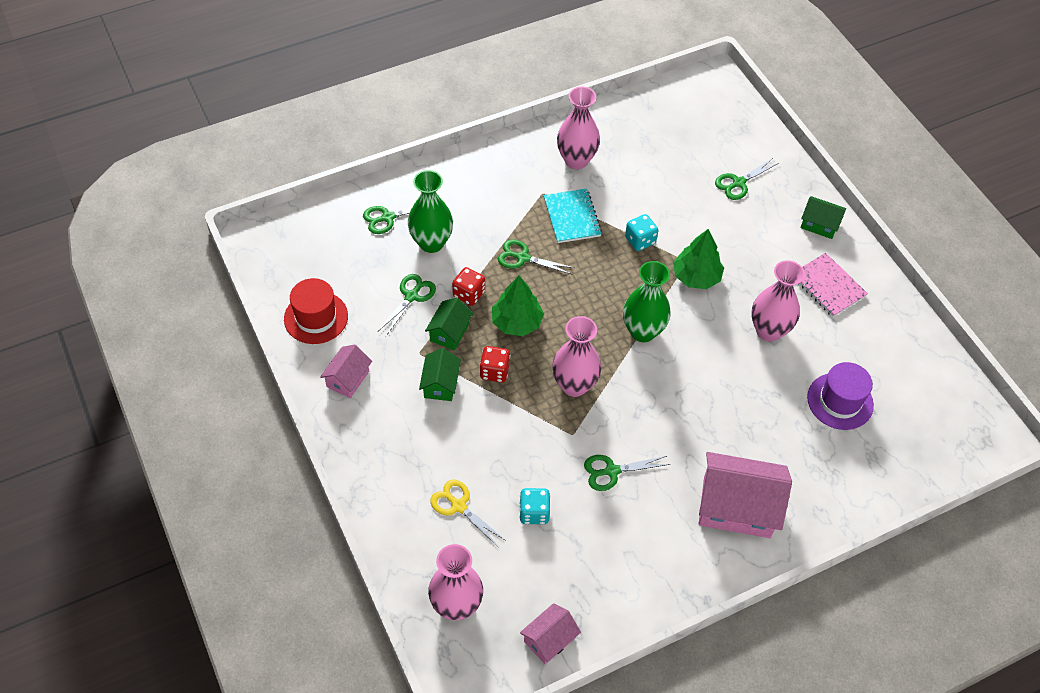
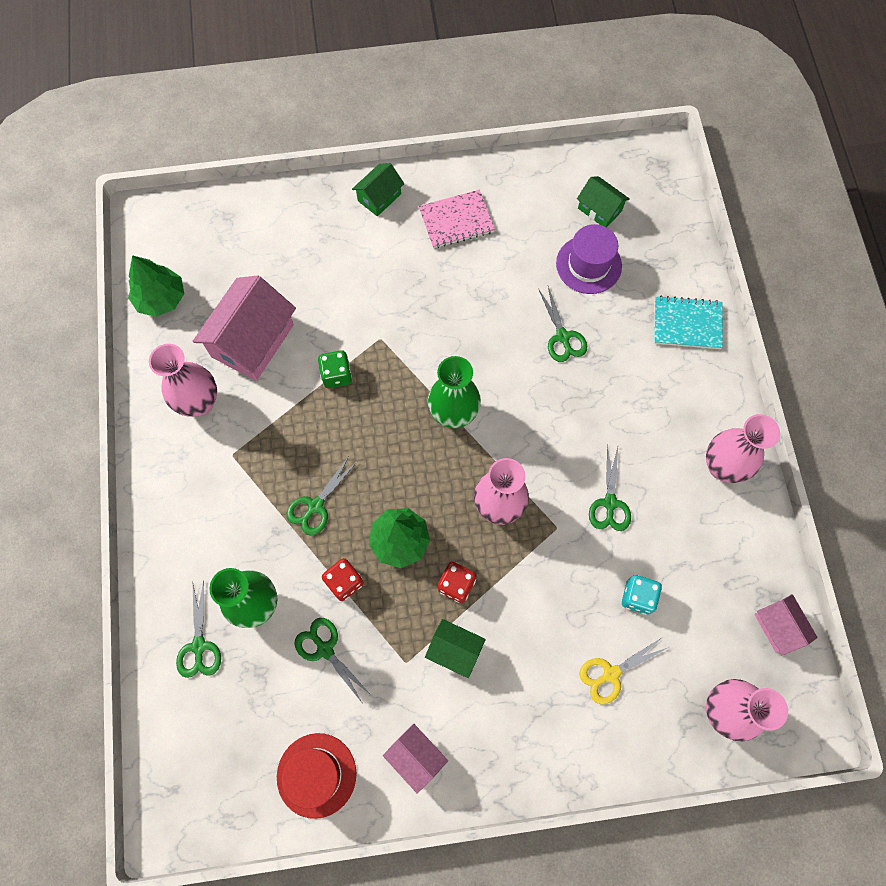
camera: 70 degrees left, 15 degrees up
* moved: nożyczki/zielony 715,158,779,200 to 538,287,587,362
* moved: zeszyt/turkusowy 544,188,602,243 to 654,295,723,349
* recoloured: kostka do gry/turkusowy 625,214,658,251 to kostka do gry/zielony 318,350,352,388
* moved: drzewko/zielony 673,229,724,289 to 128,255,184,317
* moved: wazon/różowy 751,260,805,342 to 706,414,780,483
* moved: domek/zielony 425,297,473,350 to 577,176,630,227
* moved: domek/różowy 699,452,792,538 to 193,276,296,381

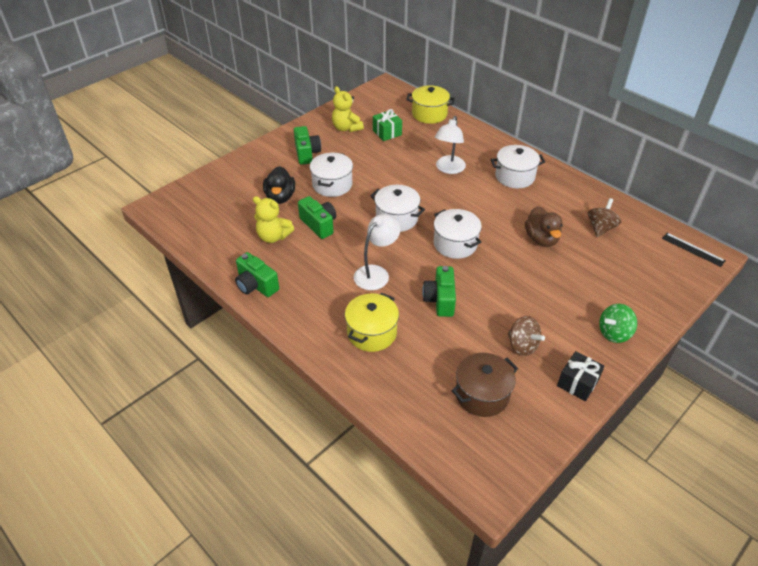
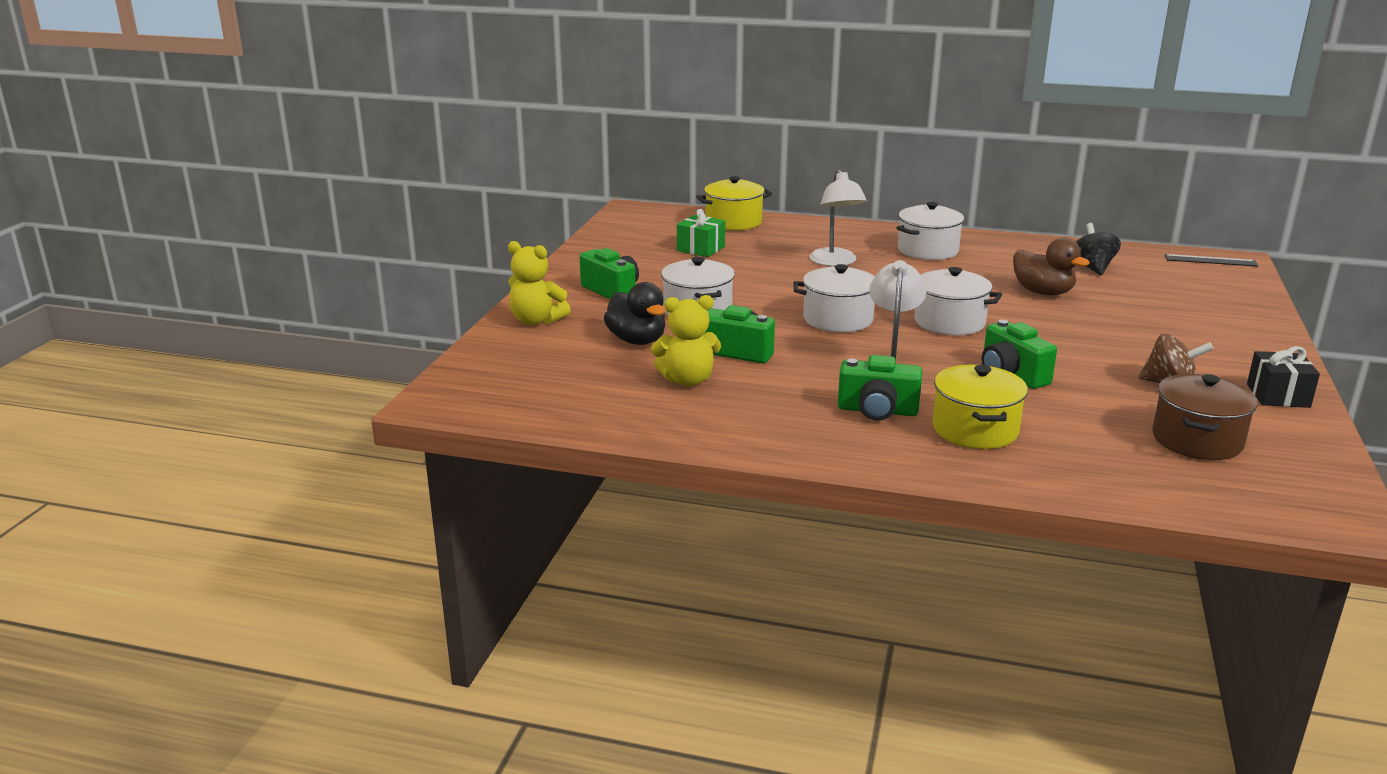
camera: 30 degrees left, 20 degrees down
* moved: miś/żółty 332,86,364,132 to 508,241,571,325
* recoloured: bączek/brązowy 588,198,621,237 to bączek/czarny 1076,223,1121,275
* moved: aparat fotograficzny/zielony 235,252,279,297 to 838,355,922,421
* removed: bączek/zielony 599,304,637,343

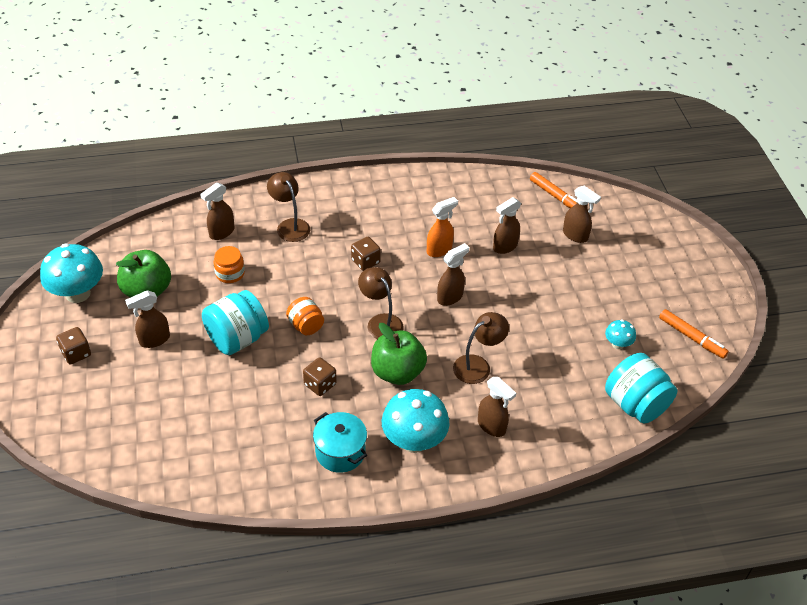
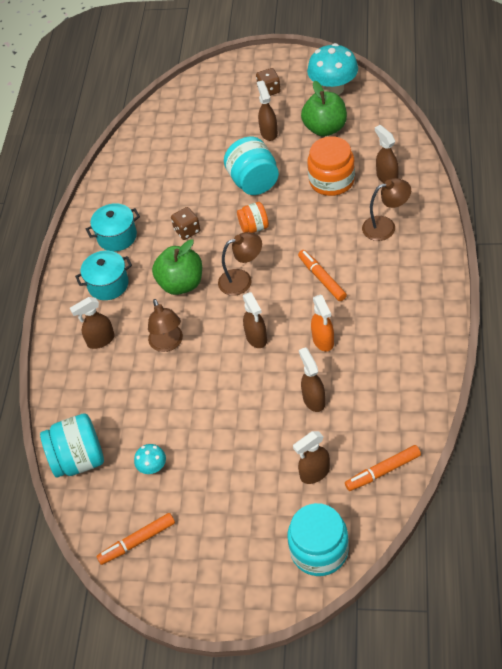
camera: 115 degrees right, 5 degrees up
* replaced: kostka do gry/brązowy 351,237,381,271 to flamaster/pomarańczowy 298,250,347,301
* resized: słoik/pomarańczowy 214,246,245,283 = 307,136,355,196 x1.71
* replaced: grzyb/turkusowy 382,389,449,453 to garnek/turkusowy 75,251,132,300
* added: słoik/turkusowy 288,503,349,576

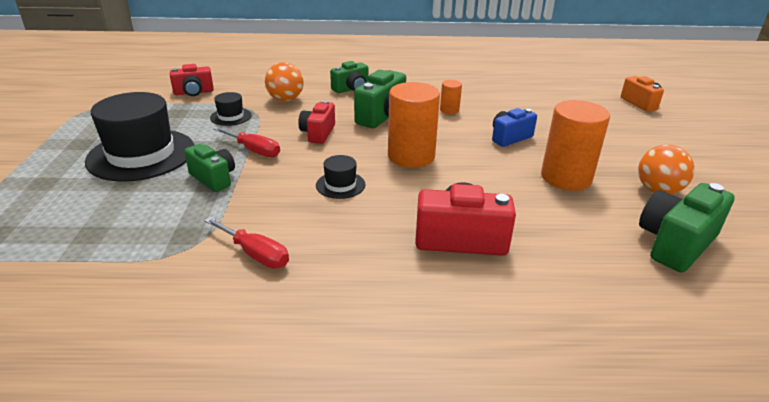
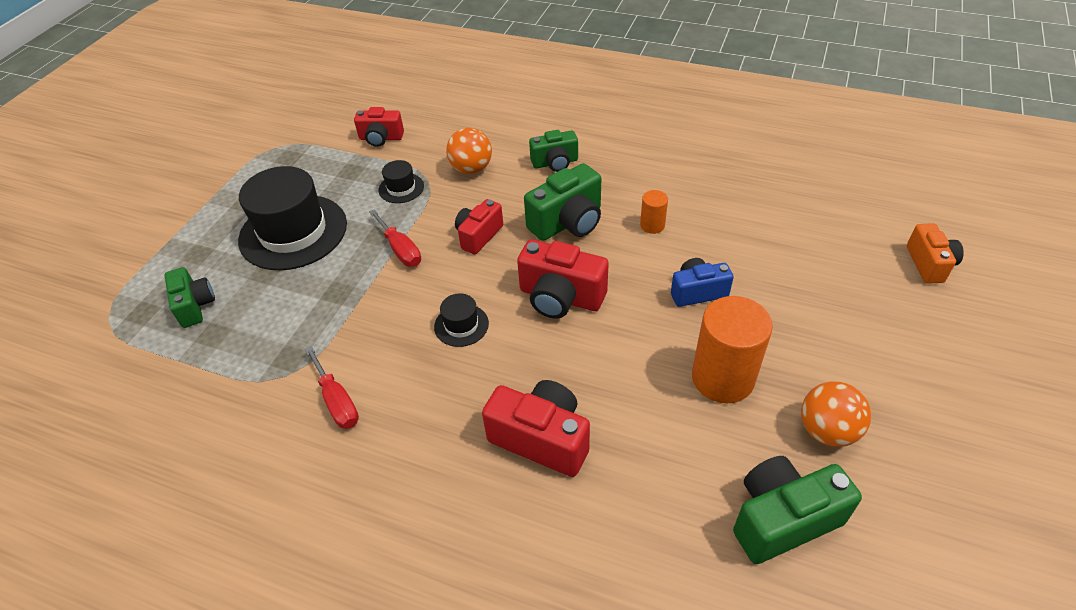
camera: 25 degrees right, 15 degrees up
* replaced: walec/pomarańczowy 388,82,440,168 to aparat fotograficzny/czerwony 517,239,609,319
* moved: aparat fotograficzny/zielony 184,144,235,192 to 164,267,215,328

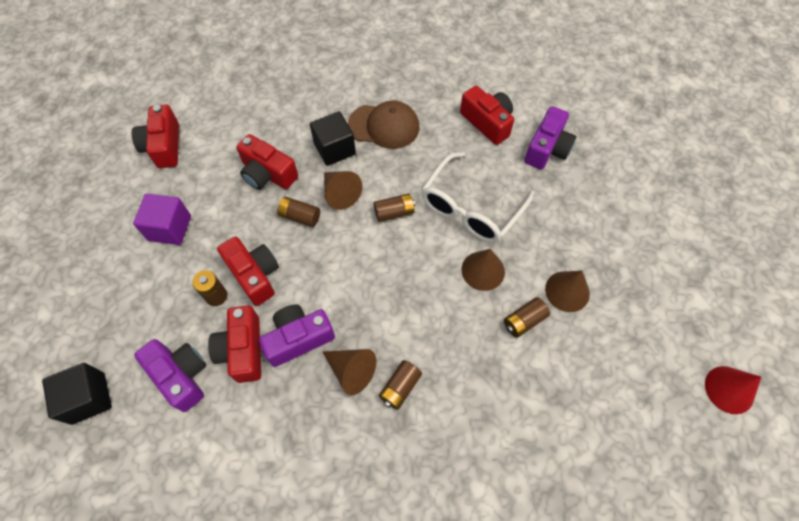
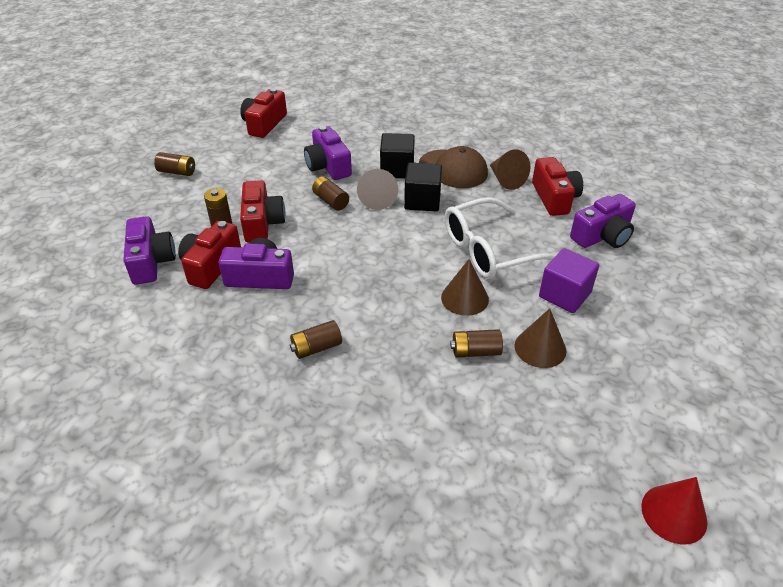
camera: 30 degrees right, 20 degrees down
* recoloured: aparat fotograficzny/czerwony 236,134,298,190 to aparat fotograficzny/fioletowy 304,126,352,180
* moved: bateria/brązowy 374,193,415,222 to 154,152,195,176
* moved: sześcian/fioletowy 133,194,191,245 to 539,248,599,313
* moved: stożek/brązowy 323,349,376,395 to 490,149,530,190
* moved: sześcian/czarny 42,363,112,425 to 404,163,442,211

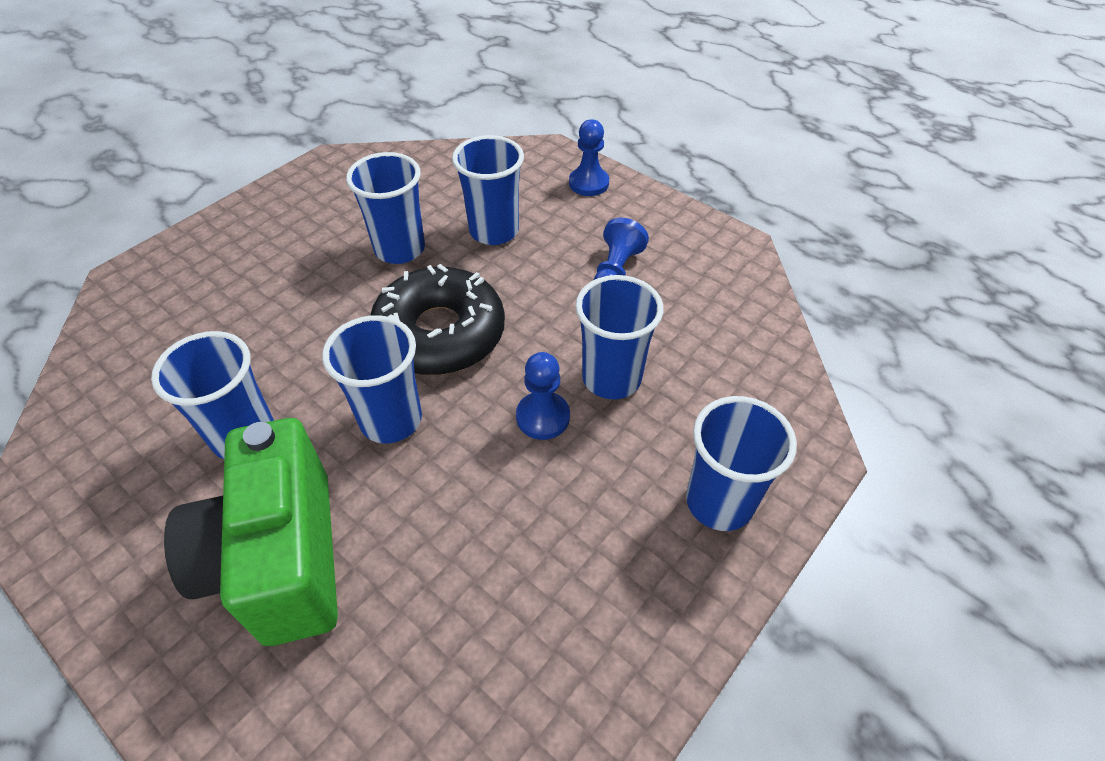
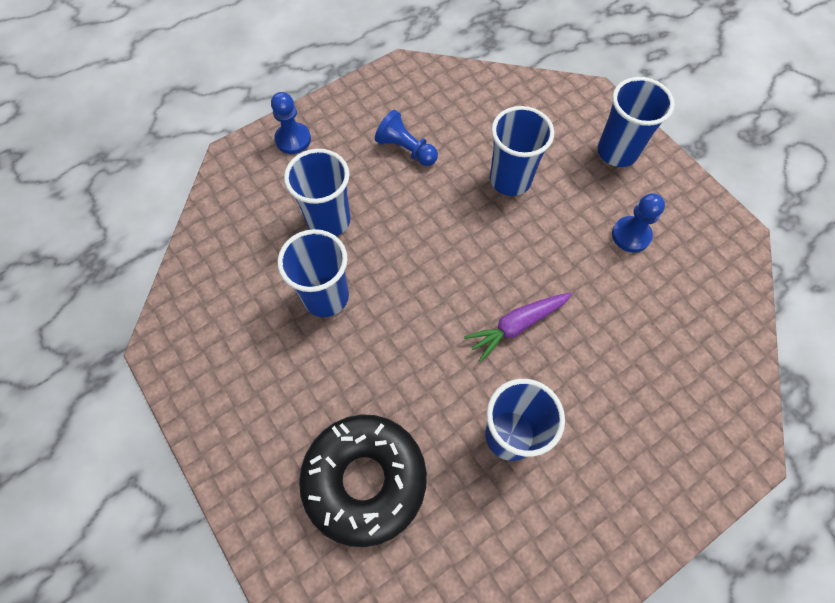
camera: 75 degrees left, 15 degrees up
* moved: donut/czarny 370,264,505,375 to 299,414,427,547
* replaced: szklanka/niebieski 322,315,422,443 to marchewka/fioletowy 464,293,572,362
* moved: pionek/niebieski 516,352,570,440 to 612,193,665,252
* removed: aparat fotograficzny/zielony 164,418,338,646

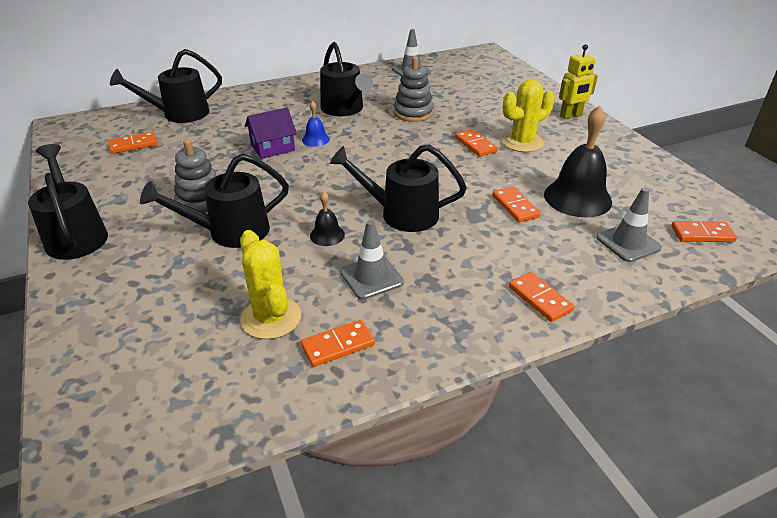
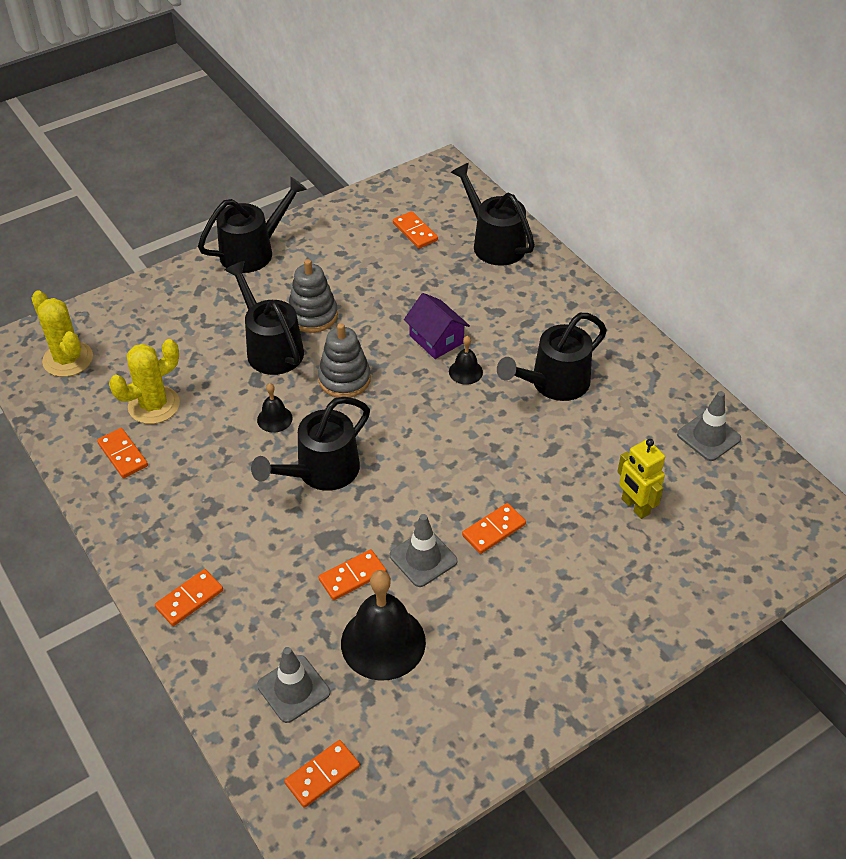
camera: 80 degrees right, 10 degrees up
* moved: robot/żółty 559,44,598,119 to 617,439,665,519
* moved: zabawka nakładanka/szary 394,56,433,122 to 318,323,371,398
* moved: kaktus/żółty 502,79,555,152 to 31,290,93,377
* recoloured: dzwonek/niebieski 302,101,330,147 to dzwonek/czarny 449,336,483,385
* turned: konewka/czarny 330,144,466,232 = 251,397,370,491 135 degrees counterclockwise
* moved: pachołek/szary 340,220,404,300 to 390,514,457,587
* turned: kostka domina/pomarańczowy 671,221,737,242 = 284,740,360,808 60 degrees clockwise

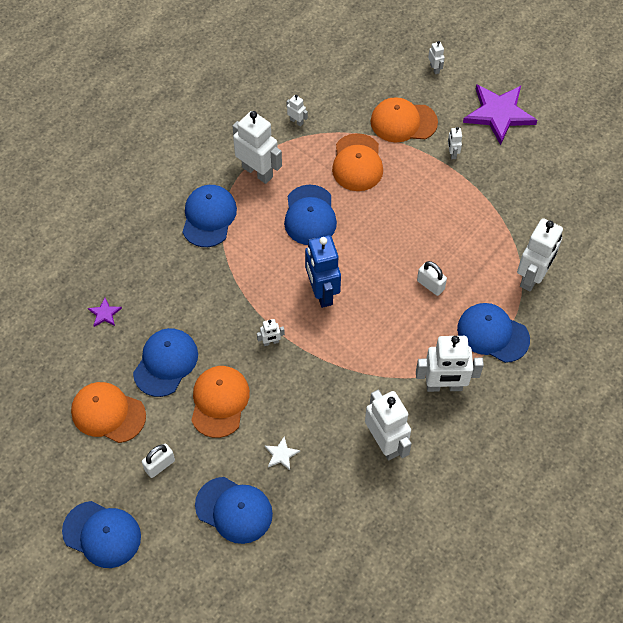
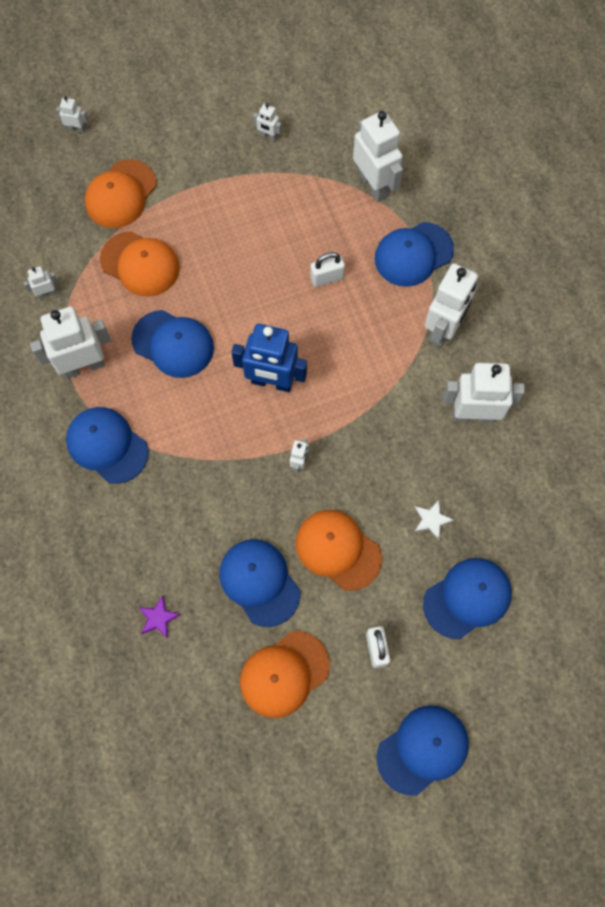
camera: 60 degrees left, 10 degrees up
* removed: gwiazda/fioletowy 463,84,537,145
* moved: robot/biały 448,127,462,159 to 253,103,281,141

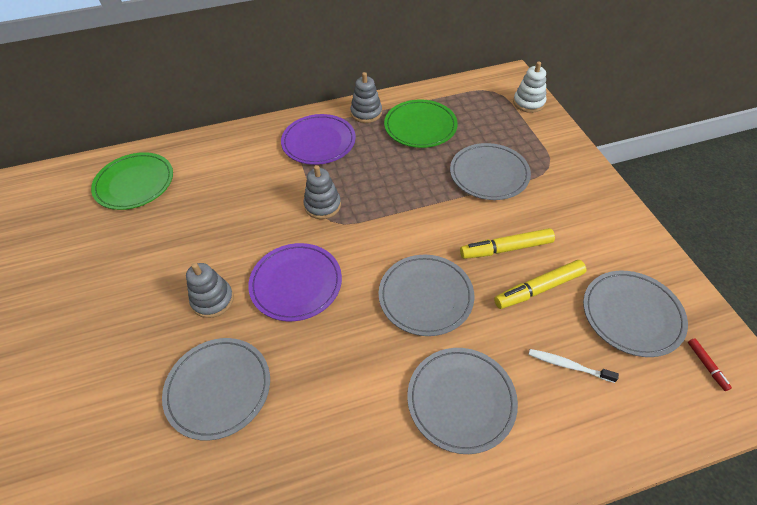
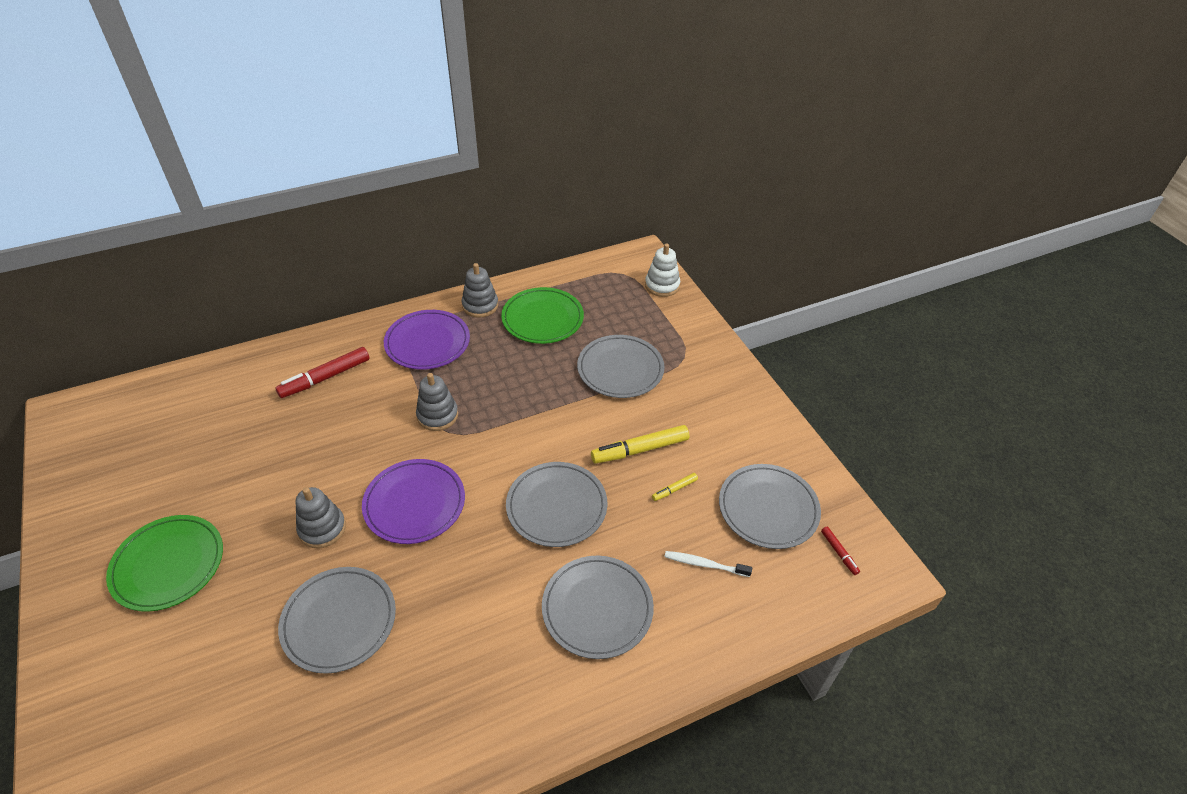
camera: 10 degrees left, 5 degrees down
* moved: talerz/zielony 91,152,173,210 to 106,515,223,612
* resized: flamaster/żółty 494,260,587,309 = 652,473,698,501 x0.50
* added: flamaster/czerwony 275,347,370,398

